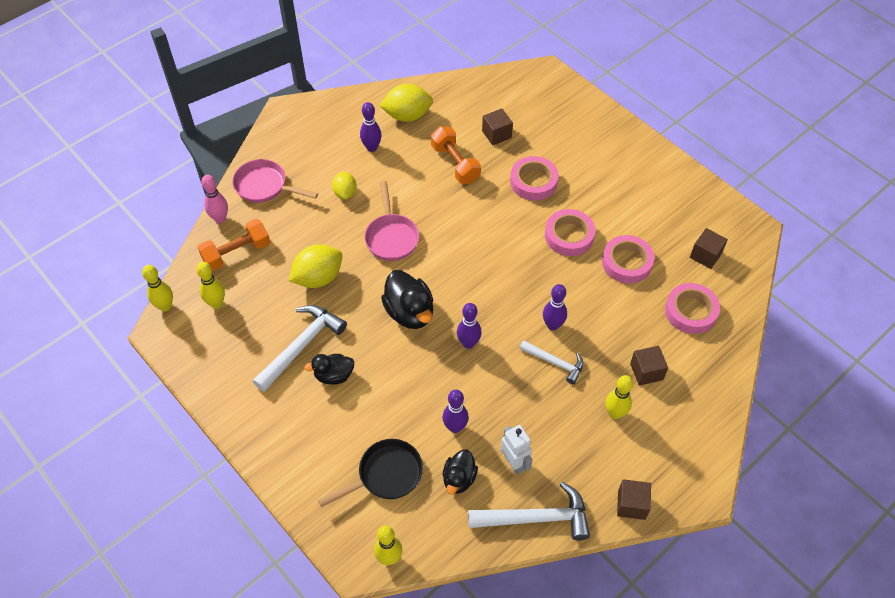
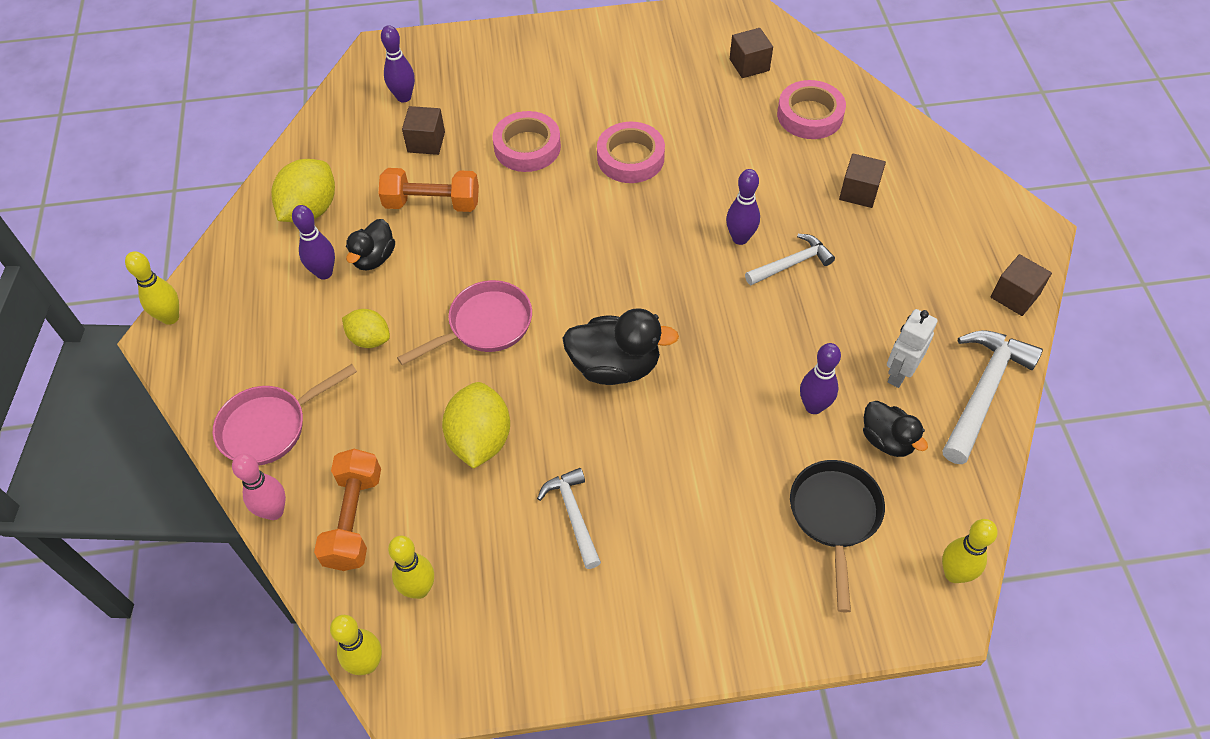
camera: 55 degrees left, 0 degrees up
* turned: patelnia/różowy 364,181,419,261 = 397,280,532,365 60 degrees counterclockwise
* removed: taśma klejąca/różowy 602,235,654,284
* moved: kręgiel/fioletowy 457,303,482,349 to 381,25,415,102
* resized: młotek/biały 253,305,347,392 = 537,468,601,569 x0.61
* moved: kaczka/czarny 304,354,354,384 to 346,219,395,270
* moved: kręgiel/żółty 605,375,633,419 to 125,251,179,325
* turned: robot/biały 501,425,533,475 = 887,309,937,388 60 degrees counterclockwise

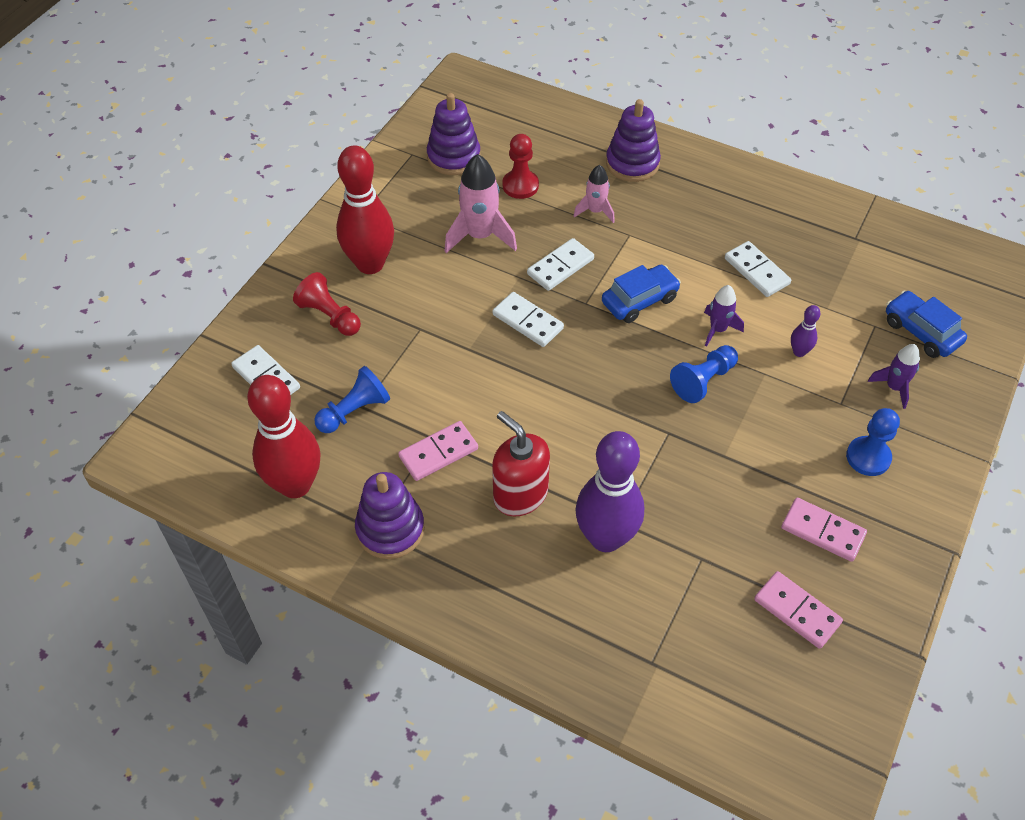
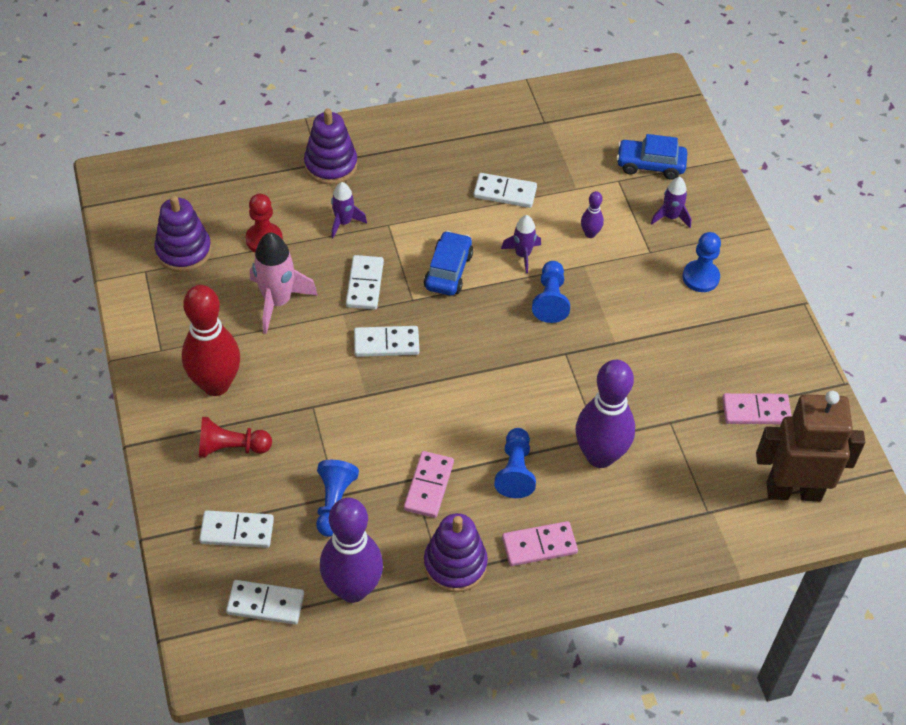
camera: 45 degrees left, 0 degrees up
* recoloured: rakieta/różowy 574,165,615,223 to rakieta/fioletowy 331,182,367,238
* recoloured: kręgiel/czerwony 247,375,321,498 to kręgiel/fioletowy 320,498,383,603
* replaced: dozownik mydła/czerwony 492,411,550,516 to pionek/niebieski 494,428,536,498
* moved: kostka domina/różowy 781,498,867,562 to 502,521,578,566
* added: robot/brązowy 756,391,865,501
* added: kostka domina/biały 226,580,304,624

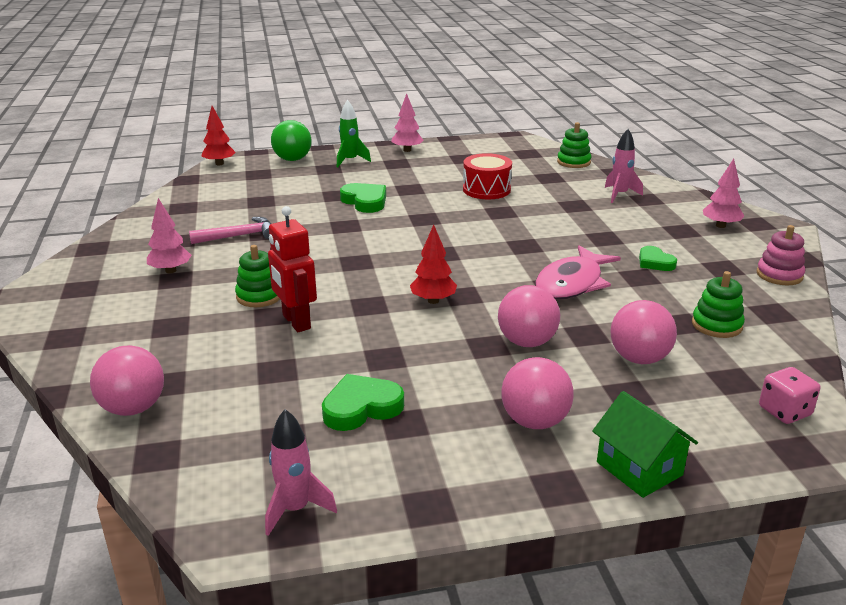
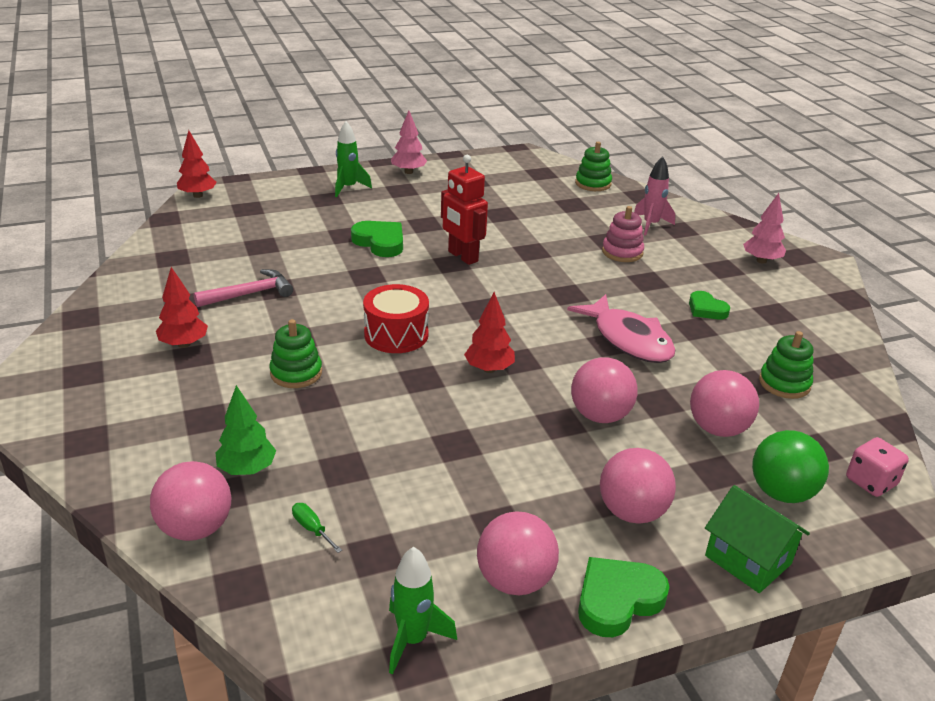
camera: 10 degrees left, 5 degrees up
* moved: piłka/zielony 271,120,311,161 to 752,430,829,503
* moved: bęben/czerwony 463,153,512,199 to 363,284,429,353
* recoloured: drzewko/różowy 147,198,192,273 to drzewko/czerwony 156,267,208,348
* moved: robot/czerwony 268,206,317,332 to 441,155,488,265
* moved: zabawka nakładanka/różowy 756,225,805,285 to 602,206,644,262
* turned: ryba/różowy 535,245,621,299 = 567,294,675,363 60 degrees counterclockwise
* moved: serce/zielony 322,374,404,431 to 578,557,669,637
* recoloured: rakieta/różowy 265,409,337,536 to rakieta/zielony 389,547,457,675
* added: drzewko/zielony 216,385,276,475
* added: śrubokręt/zielony 292,503,342,553
* added: piłka/różowy 477,511,559,595

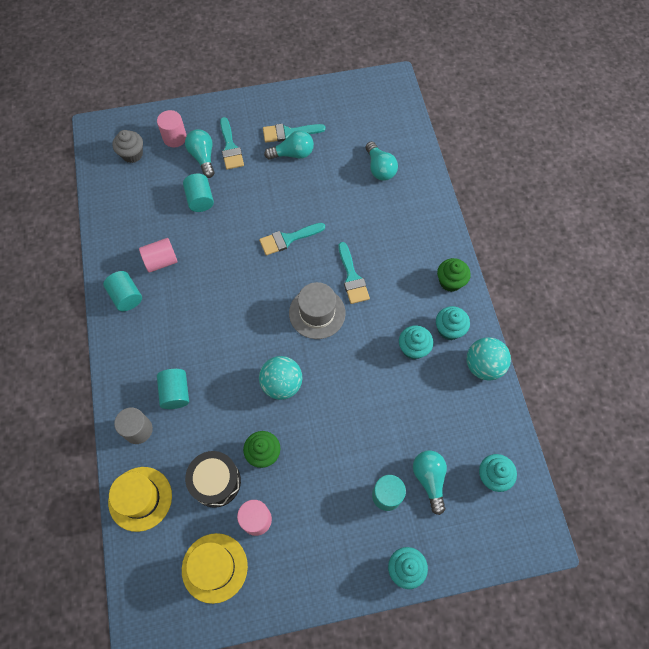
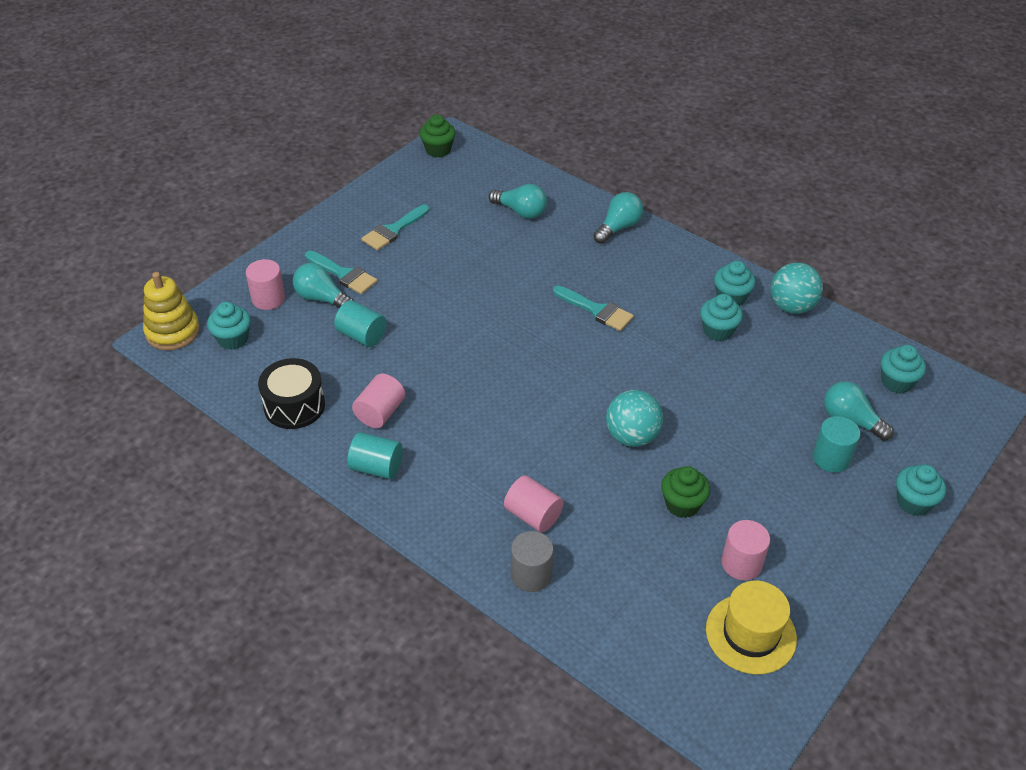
camera: 40 degrees left, 20 degrees down
* recoloured: muffinka/szary 112,130,143,163 to muffinka/turkusowy 207,302,251,350
* moved: żarówka/turkusowy 264,130,314,160 to 593,192,643,244
* removed: pędzel/turkusowy 259,223,325,255
* moved: muffinka/zielony 437,258,471,292 to 420,115,456,157
* removed: kapelusz/szary 289,282,346,339
* recoloured: walec/turkusowy 157,369,189,409 to walec/różowy 504,475,564,533
* moved: bęben/czarny 185,451,241,508 to 258,358,325,429
* removed: kapelusz/żółty 108,467,172,532
* added: zabawka nakładanka/żółty 143,272,200,350

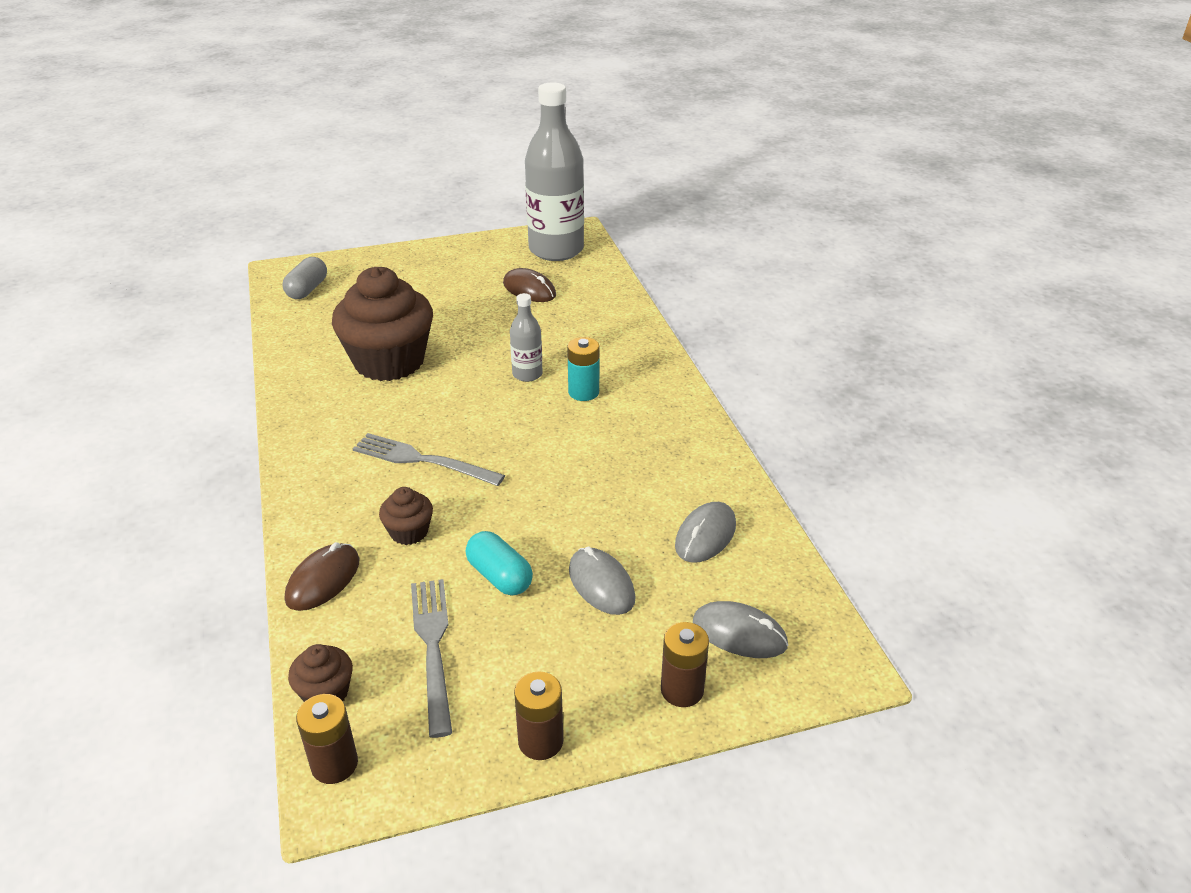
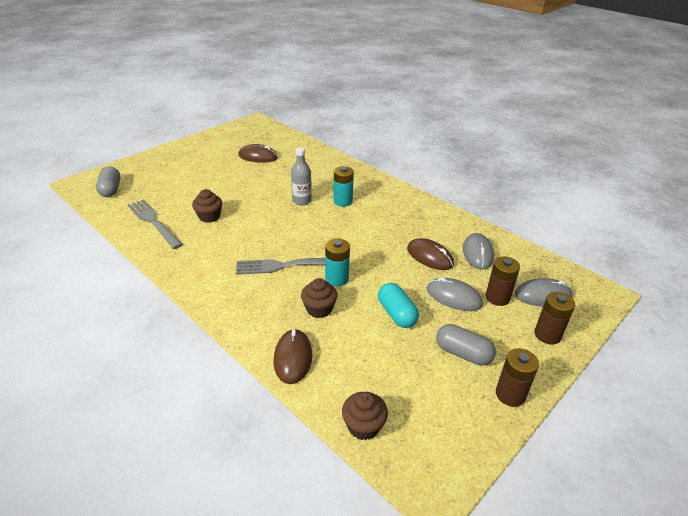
camera: 30 degrees left, 0 degrees up
* removed: butelka/szary 525,82,584,261
* resized: muffinka/brązowy 332,267,433,381 = 192,189,222,223 x0.44
* turned: kapsułka/turkusowy 466,531,533,596 = 378,283,419,328 45 degrees clockwise
* moved: widelec/szary 411,579,452,738 to 128,200,183,249
* moved: bateria/brązowy 296,694,358,784 to 485,256,520,306
* added: bateria/turkusowy 325,238,350,287
* added: myszka/brązowy 407,238,454,270
* added: kapsułka/szary 436,324,496,365

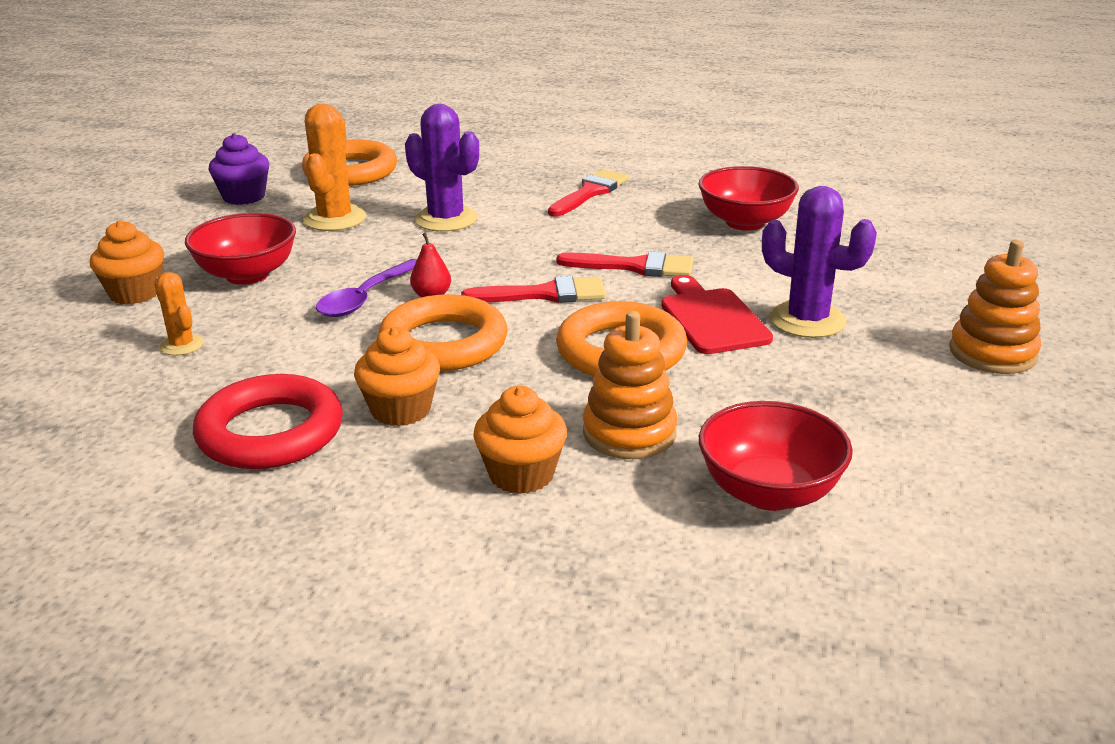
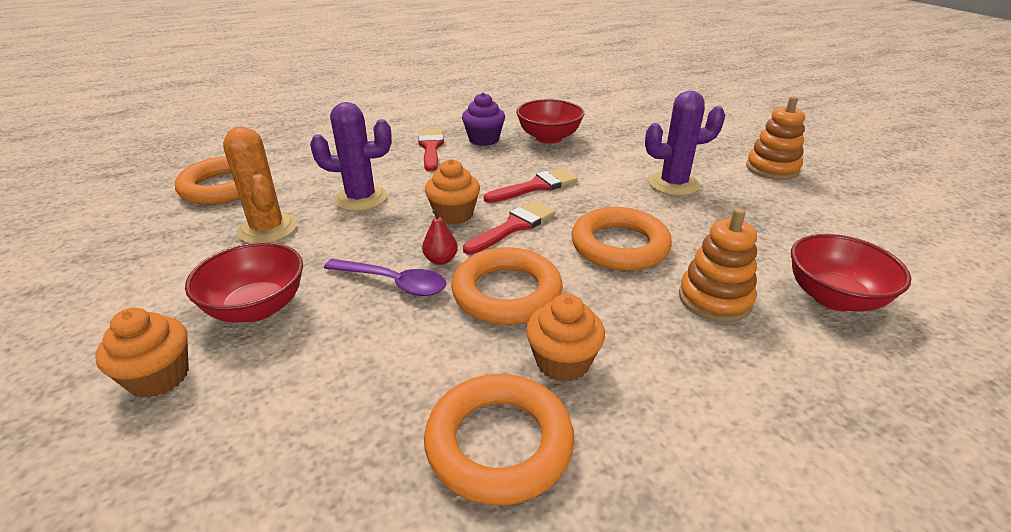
camera: 40 degrees left, 5 degrees up
* moved: muffinka/fioletowy 209,133,269,205 to 462,93,505,146
* turned: łyżka/fioletowy 316,259,417,317 = 324,259,446,296 60 degrees counterclockwise
* removed: kaktus/pomarańczowy 154,272,204,356
* removed: deska do krojenia/czerwony 661,275,773,354
* recoloured: pierścień/czerwony 193,374,343,469 to pierścień/pomarańczowy 424,374,574,506
* moved: muffinka/pomarańczowy 473,386,567,494 to 425,159,480,225

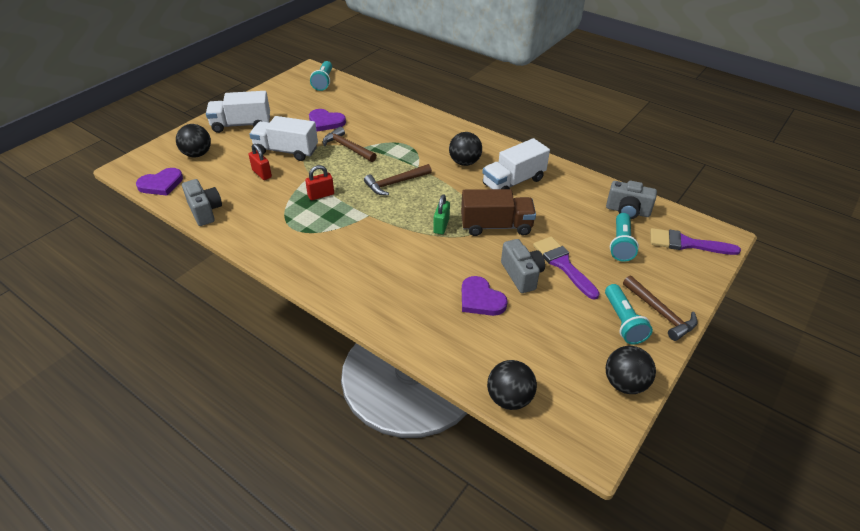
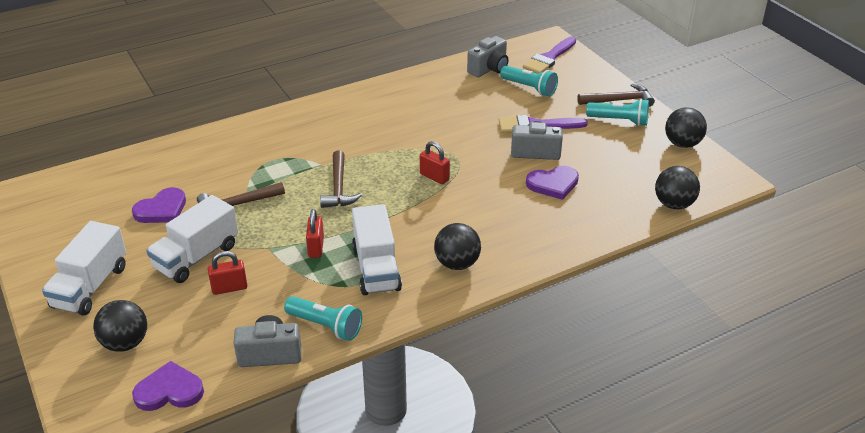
camera: 65 degrees left, 5 degrees down
* moved: latarka/turkusowy 310,61,332,91 to 284,296,362,341
* moved: piłka/czarny 449,132,482,166 to 434,223,481,270
* moved: ciężarówka/biały 482,138,550,189 to 352,204,402,295
* turned: serce/fioletowy 136,168,183,196 = 132,361,204,411 90 degrees counterclockwise
* removed: ciężarówka/brązowy 461,189,536,236
* recoloured: kłódka/zielony 433,194,450,234 to kłódka/czerwony 420,141,450,184

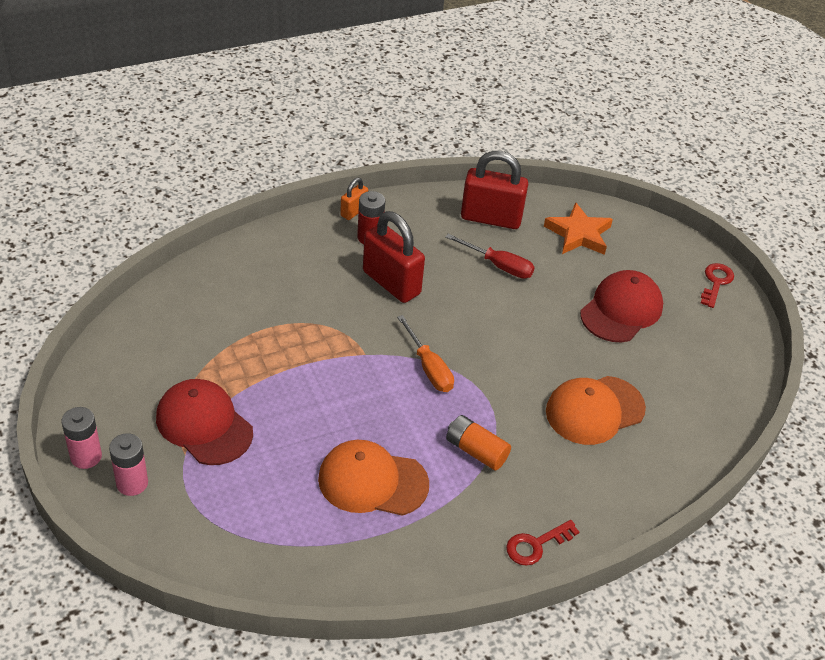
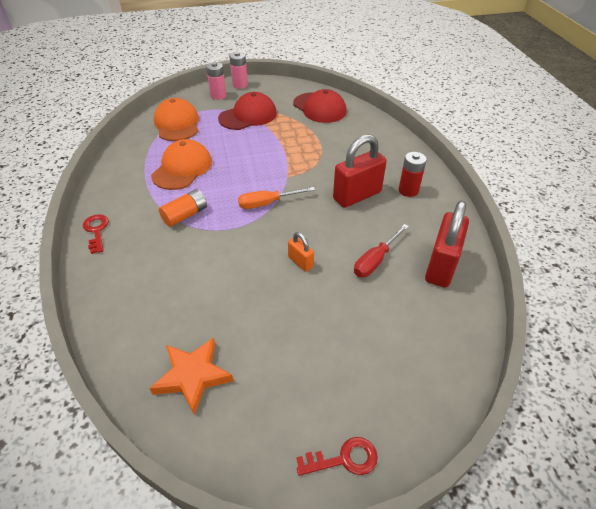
camera: 105 degrees right, 0 degrees up
* moved: kłódka/pomarańczowy 340,178,368,220 to 288,232,314,272
* moved: gwiazda/pomarańczowy 544,202,613,255 to 149,338,233,415
* turned: klucz/czerwony 701,263,734,308 = 296,437,378,476 45 degrees counterclockwise
* moved: czapka/czerwony 580,270,663,342 to 293,89,347,123
* moved: czapka/pomarańczowy 546,376,646,445 to 154,98,199,141

